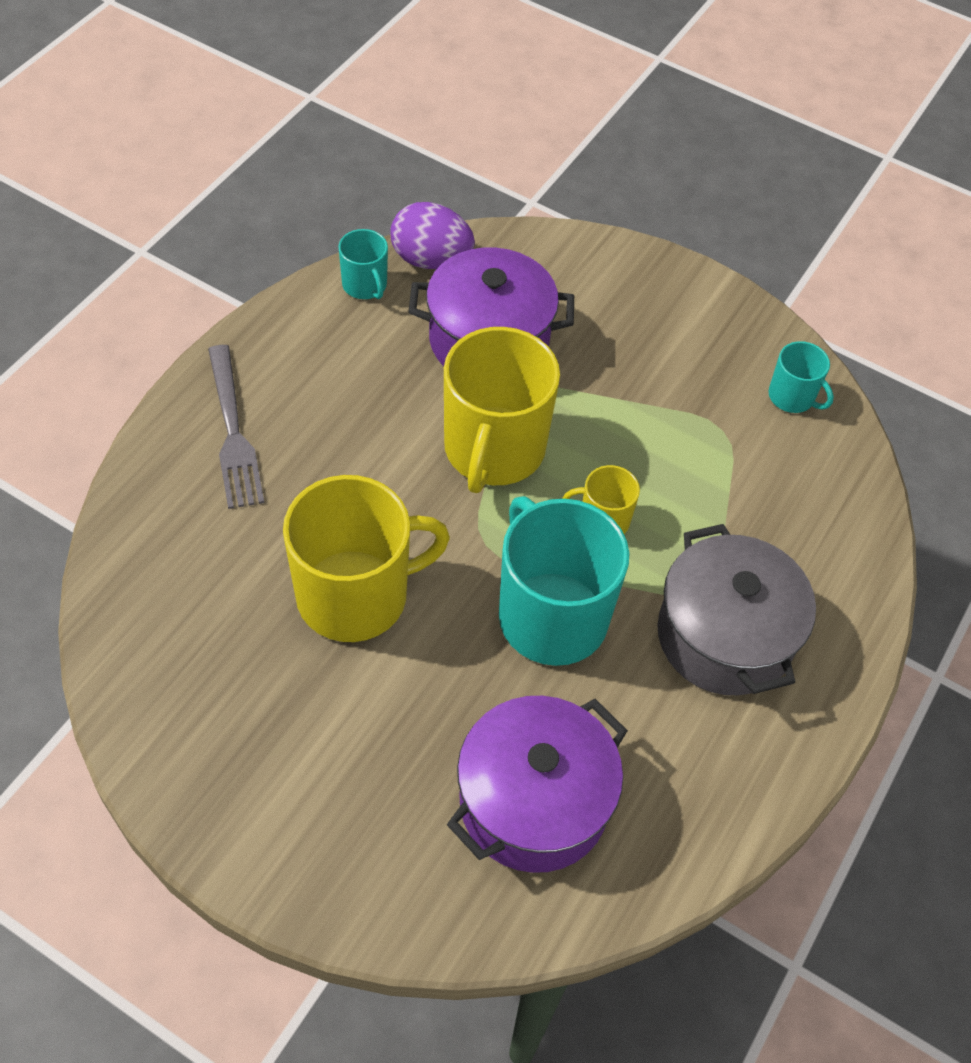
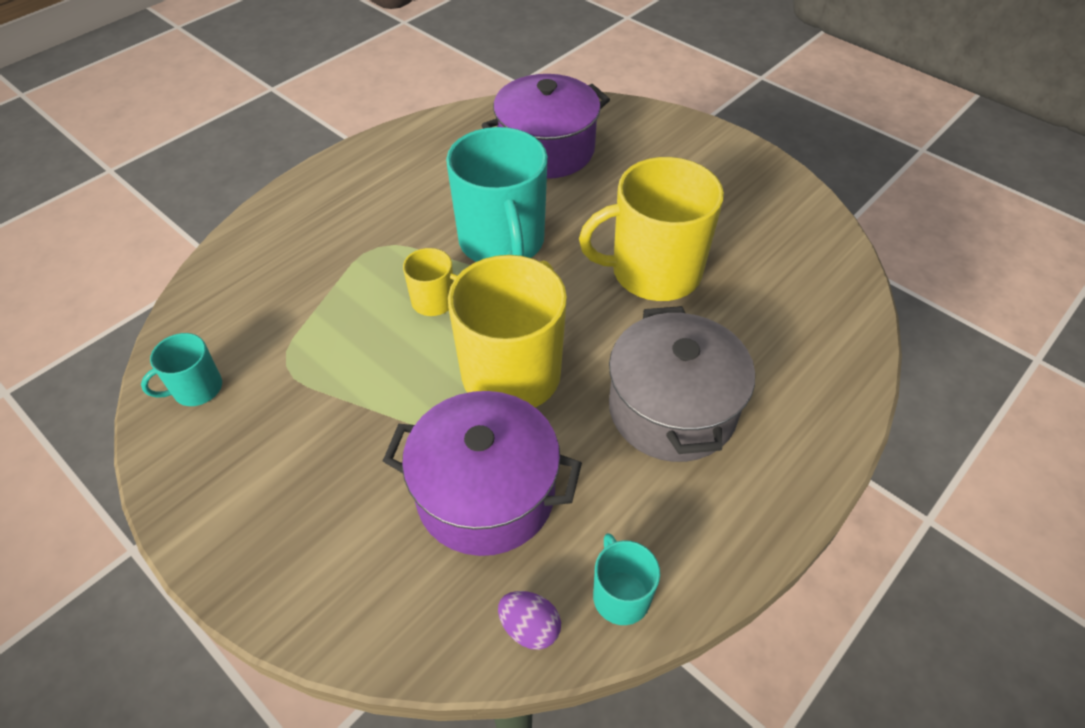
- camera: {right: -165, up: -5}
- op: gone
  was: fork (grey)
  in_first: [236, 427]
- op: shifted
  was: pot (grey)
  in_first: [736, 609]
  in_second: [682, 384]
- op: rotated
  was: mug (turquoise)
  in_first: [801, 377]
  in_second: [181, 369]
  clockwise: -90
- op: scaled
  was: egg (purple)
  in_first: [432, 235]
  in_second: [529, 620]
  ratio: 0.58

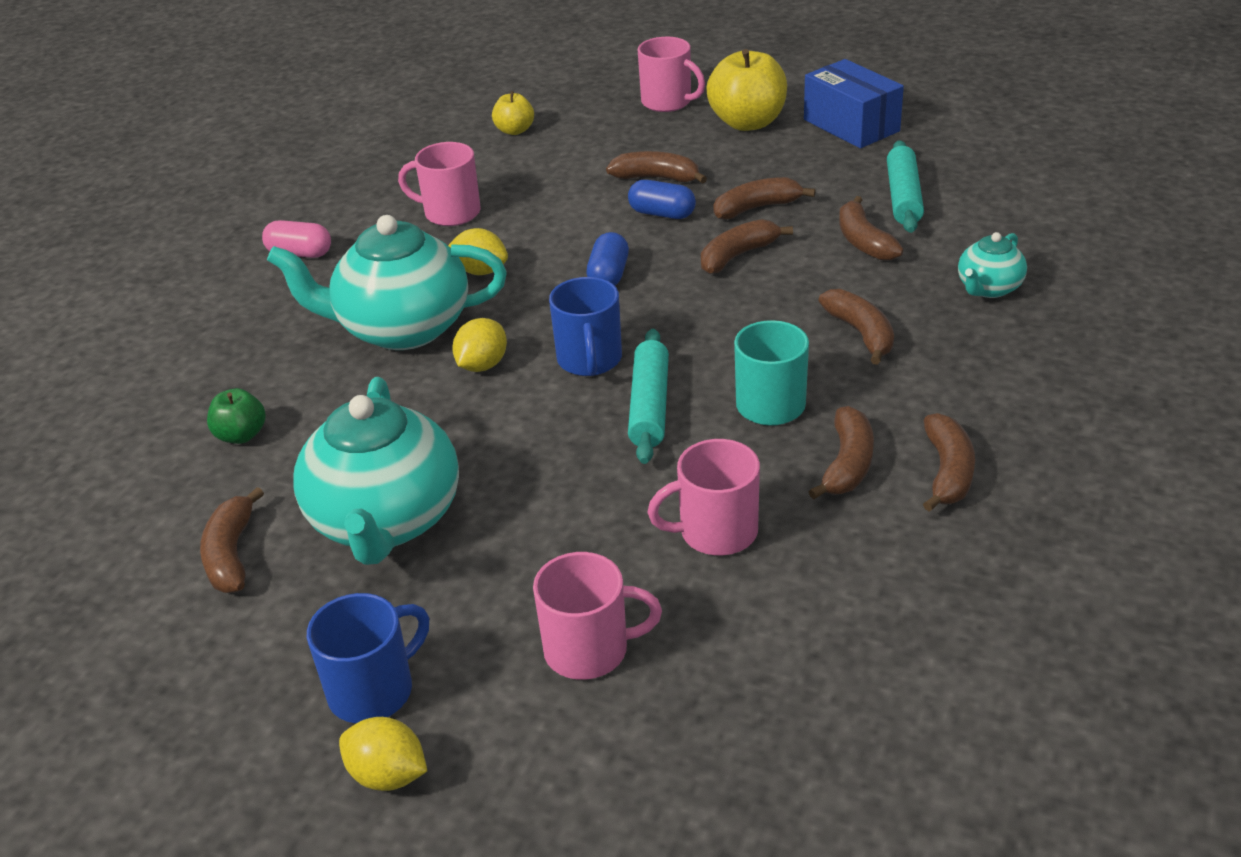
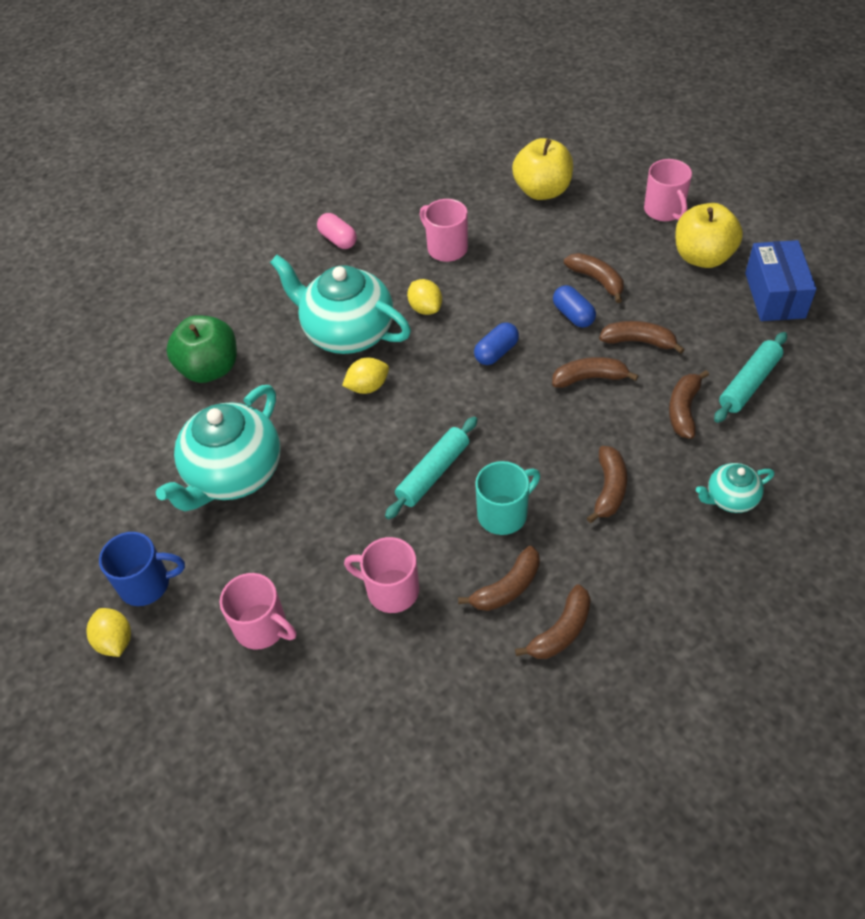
- camera: {right: 35, up: 15}
- op: gone
  was: banana (brown)
  in_first: [232, 540]
- op: gone
  was: mug (blue)
  in_first: [585, 326]
- op: scaled
  was: apple (green)
  in_first: [236, 416]
  in_second: [201, 349]
  ratio: 1.88
- op: scaled
  was: apple (yellow)
  in_first: [513, 113]
  in_second: [542, 169]
  ratio: 1.88

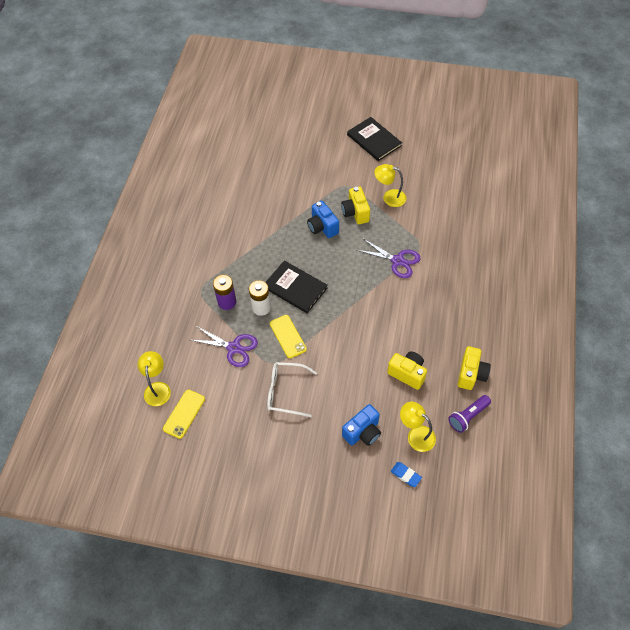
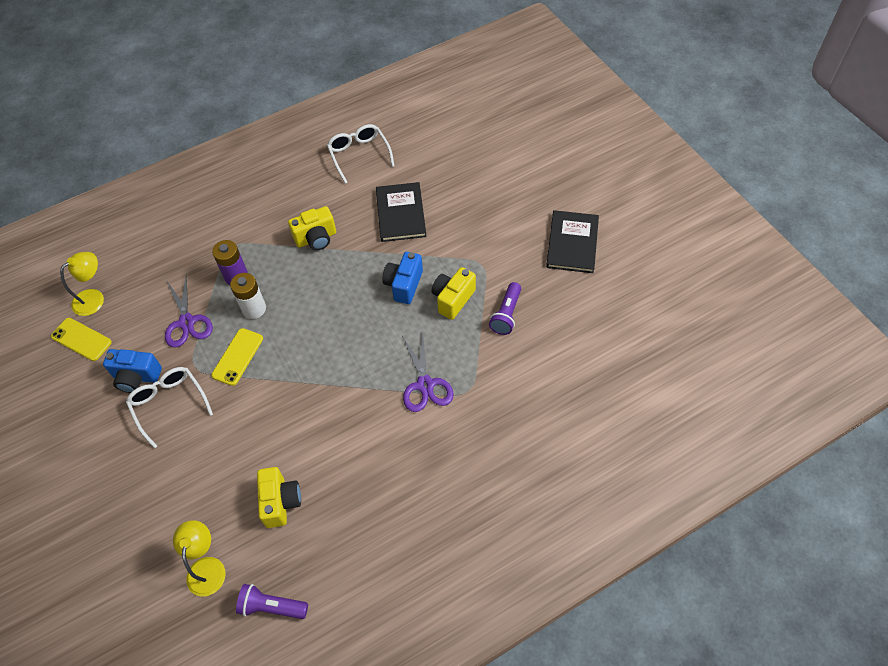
- camera: {right: 50, up: 0}
- op: gone
  was: eraser (blue)
  in_first: [406, 474]
- op: new
  now: glasses (white)
  in_second: [361, 154]
- op: shifted
  was: book (black)
  in_first: [296, 286]
  in_second: [401, 212]
- op: shifted
  was: camera (blue)
  in_first: [361, 425]
  in_second: [132, 371]
- op: shifted
  was: camera (yellow)
  in_first: [474, 368]
  in_second: [312, 228]
- op: swapped
  was: lamp (yellow)
  now: flashlight (purple)
  in_first: [390, 185]
  in_second: [505, 308]
- op: rotated
  was: phone (yellow)
  in_first: [184, 414]
  in_second: [81, 339]
  clockwise: 45

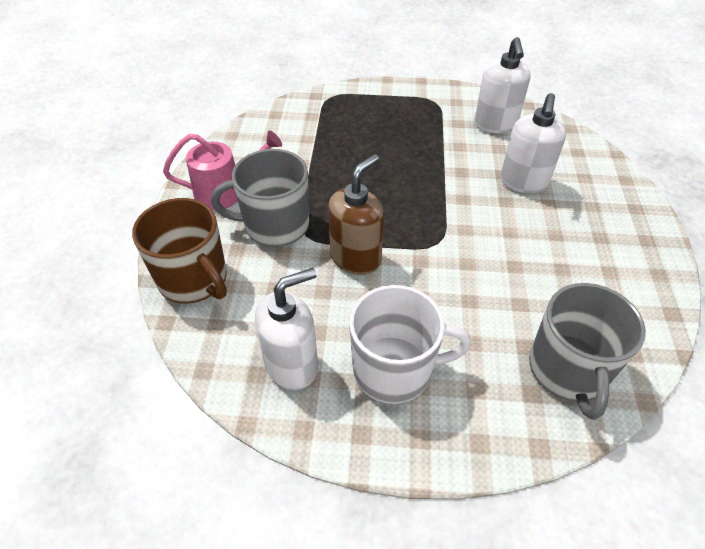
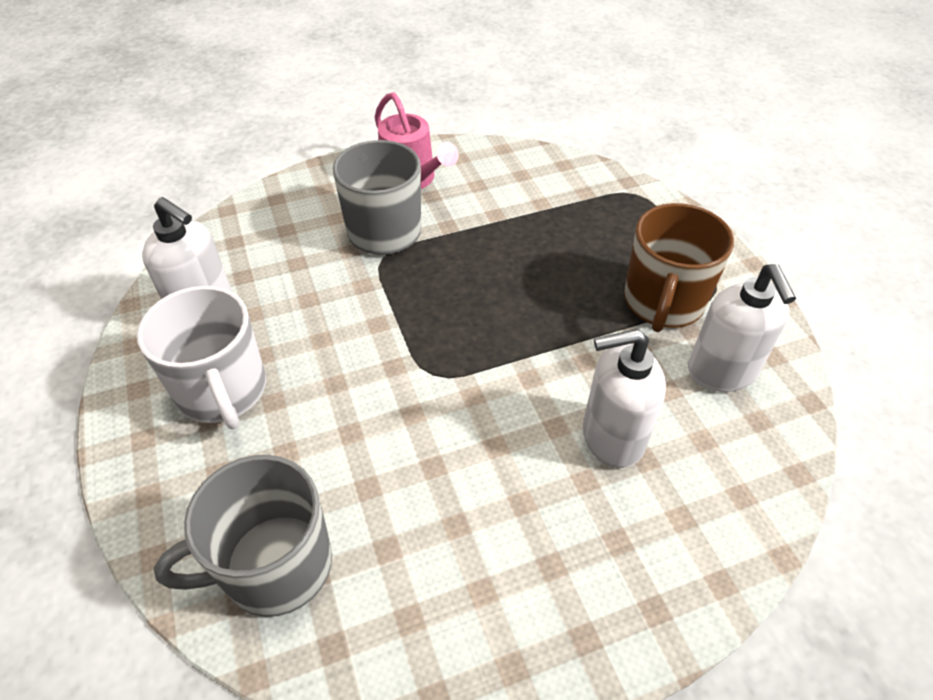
- camera: {right: 65, up: 0}
- op: gone
  was: soap dispenser (brown)
  in_first: [356, 214]
- op: shifted
  was: mug (brown)
  in_first: [179, 250]
  in_second: [679, 267]
- op: rotated
  was: soap dispenser (white)
  in_first: [502, 85]
  in_second: [742, 328]
  clockwise: -75

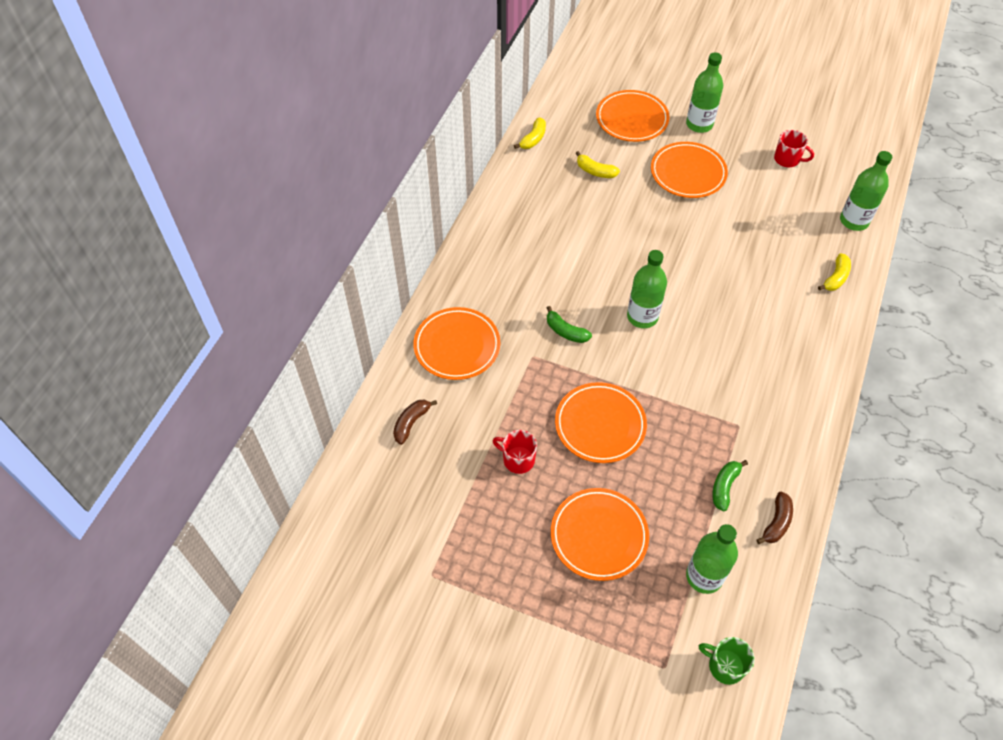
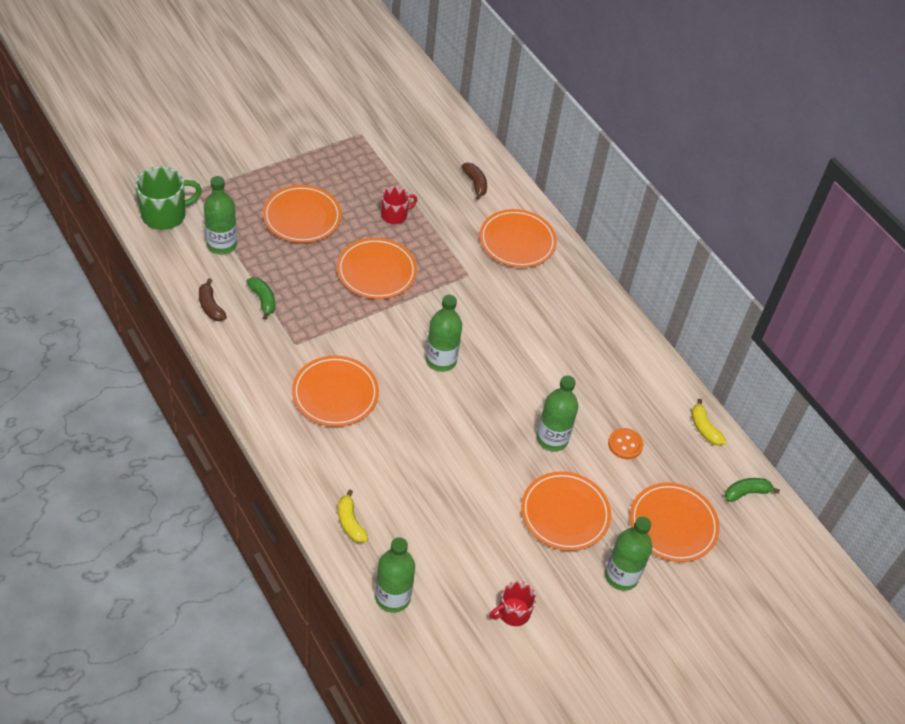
- camera: {right: 120, up: -5}
- op: new
  now: plate (orange)
  in_second: [335, 391]
- op: new
  now: bottle (green)
  in_second: [557, 413]
- op: shifted
  was: banana (green)
  in_first: [569, 324]
  in_second: [752, 490]
- op: swapped
  was: banana (yellow)
  now: button (orange)
  in_first: [598, 164]
  in_second: [625, 443]
- op: scaled
  was: mug (green)
  in_first: [726, 661]
  in_second: [168, 198]
  ratio: 1.63

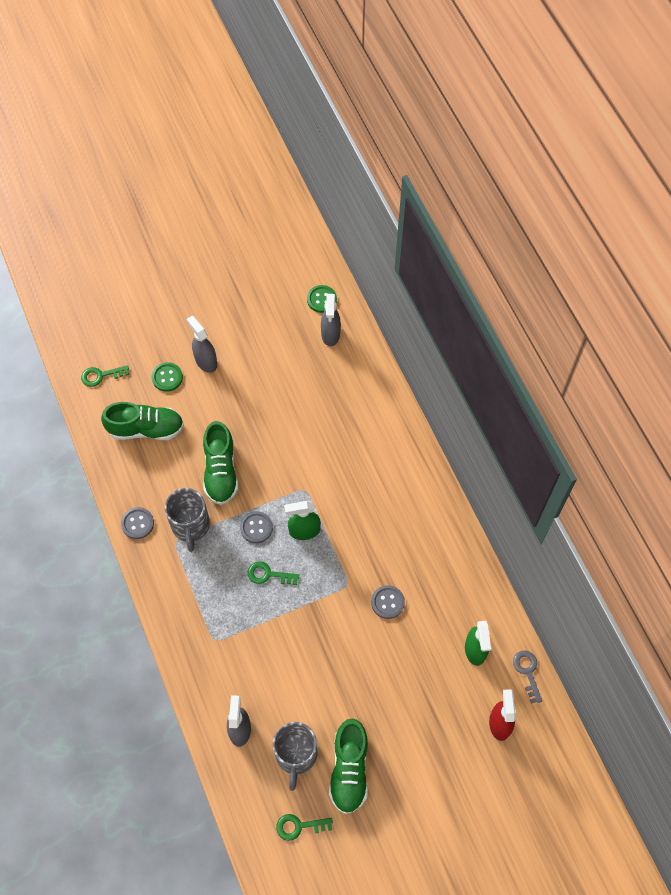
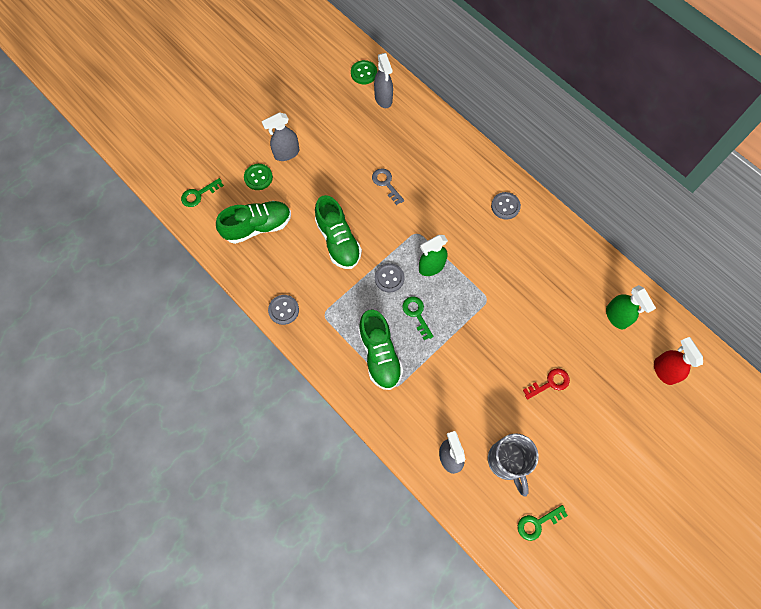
- camera: {right: -20, up: 5}
- op: gone
  was: mug (grey)
  in_first: [187, 520]
- op: new
  now: key (red)
  in_second: [546, 383]
- op: shifted
  was: shoe (green)
  in_first: [348, 766]
  in_second: [380, 350]
- op: shifted
  was: button (grey)
  in_first: [388, 602]
  in_second: [506, 206]
- op: shifted
  was: key (grey)
  in_first: [527, 677]
  in_second: [388, 186]
- op: rotated
  was: spray bottle (grey)
  in_first: [201, 344]
  in_second: [280, 137]
  clockwise: -60
- op: rotated
  was: key (green)
  in_first: [273, 573]
  in_second: [418, 318]
  clockwise: 75

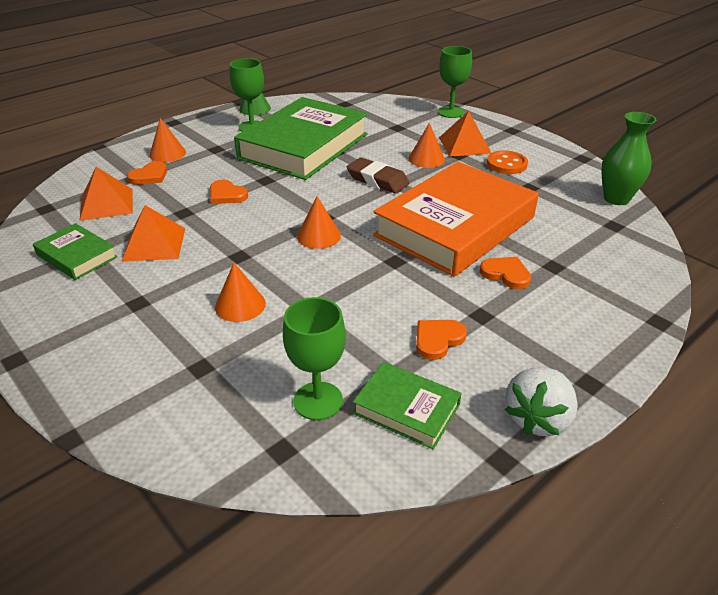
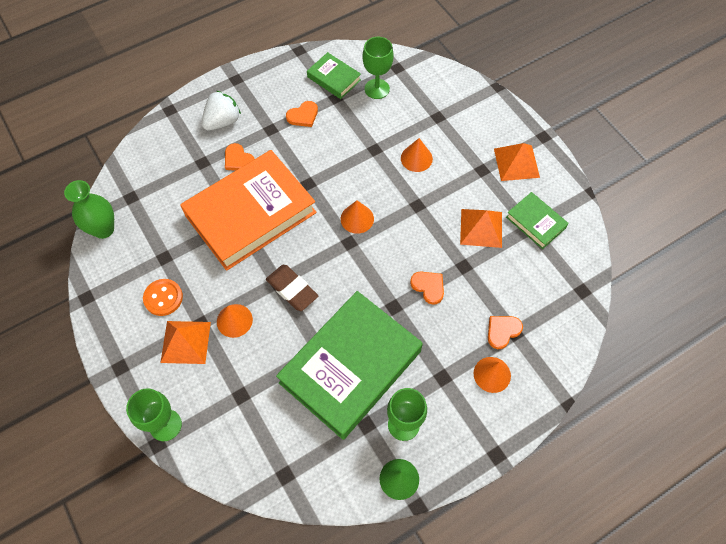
- camera: {right: -170, up: 25}
- op: shifted
  was: pyramid (orange)
  in_first: [106, 194]
  in_second: [517, 162]
- op: shifted
  was: strawberry (white)
  in_first: [541, 401]
  in_second: [221, 110]

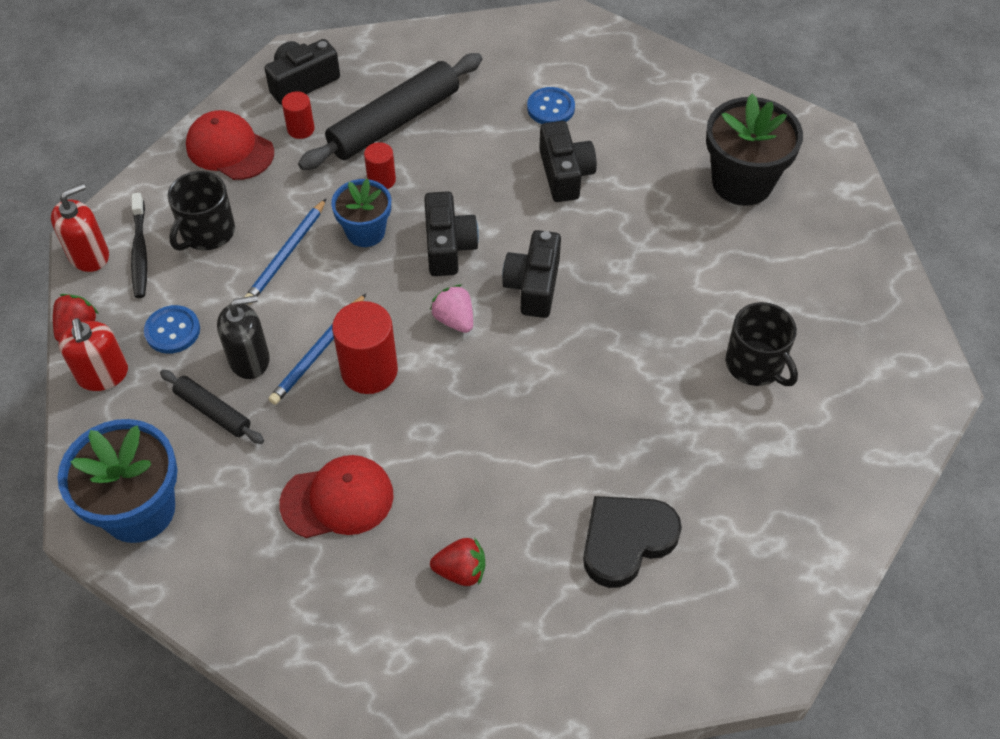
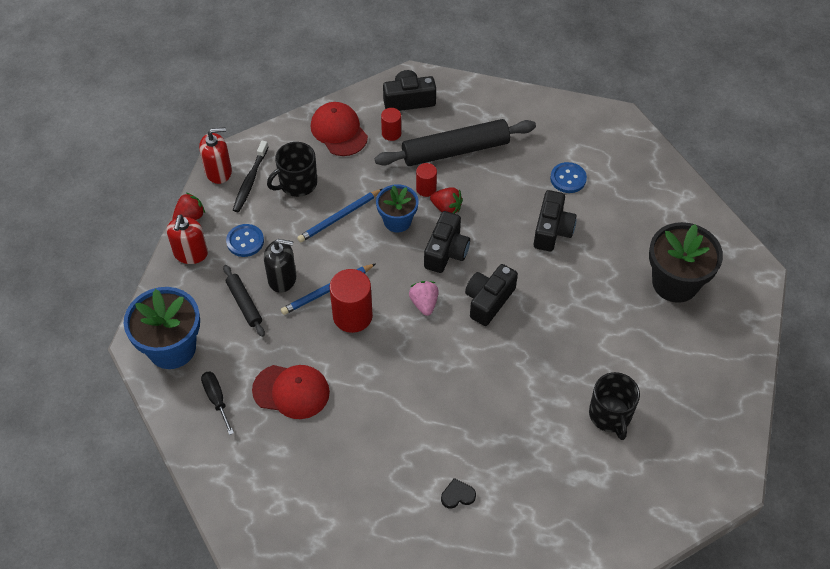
- camera: {right: 25, up: 0}
- op: new
  now: screwdriver (black)
  in_second: [217, 403]
- op: shifted
  was: strawberry (red)
  in_first: [457, 561]
  in_second: [446, 200]
- op: scaled
  was: heart (black)
  in_first: [632, 542]
  in_second: [458, 493]
  ratio: 0.46

